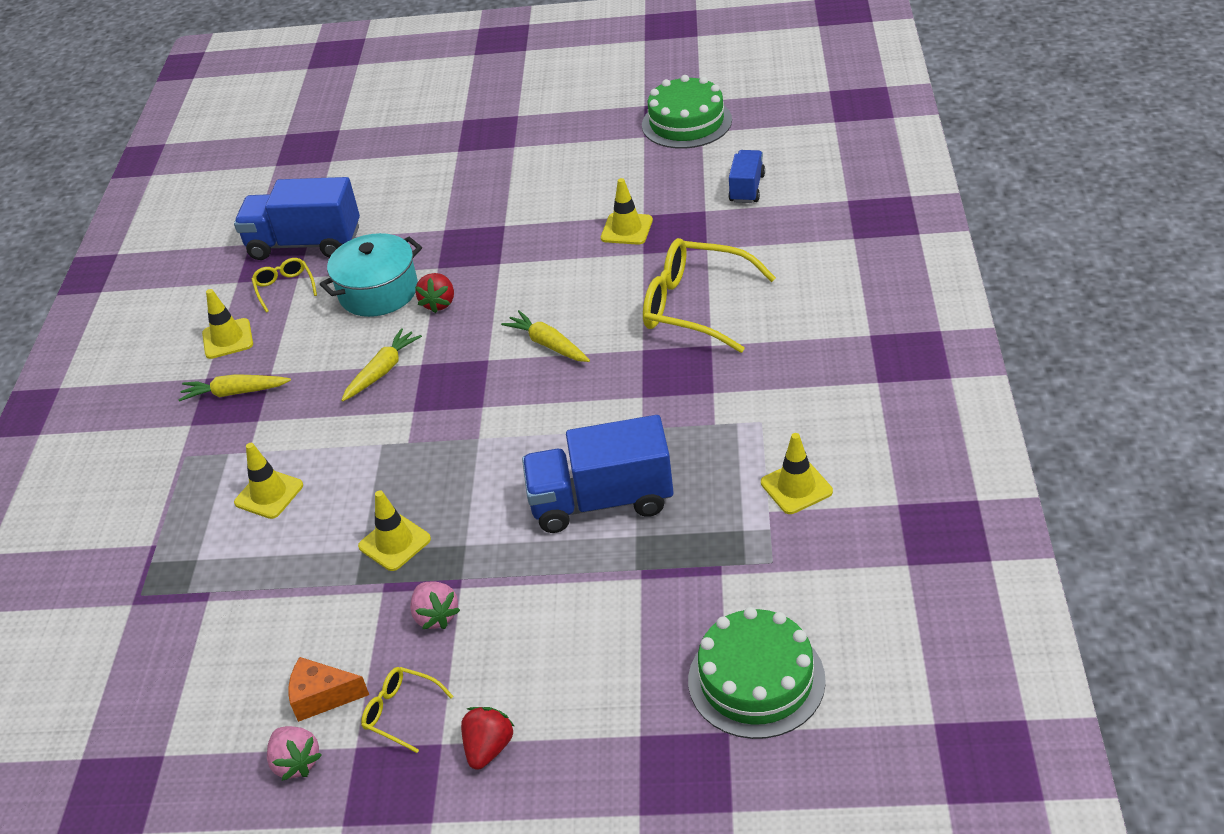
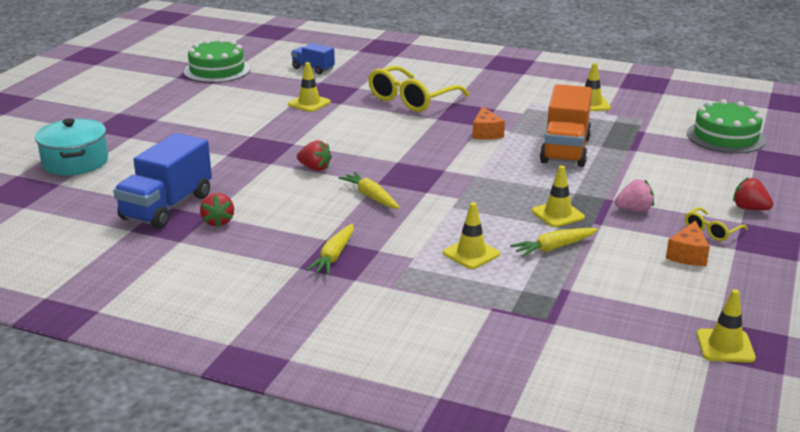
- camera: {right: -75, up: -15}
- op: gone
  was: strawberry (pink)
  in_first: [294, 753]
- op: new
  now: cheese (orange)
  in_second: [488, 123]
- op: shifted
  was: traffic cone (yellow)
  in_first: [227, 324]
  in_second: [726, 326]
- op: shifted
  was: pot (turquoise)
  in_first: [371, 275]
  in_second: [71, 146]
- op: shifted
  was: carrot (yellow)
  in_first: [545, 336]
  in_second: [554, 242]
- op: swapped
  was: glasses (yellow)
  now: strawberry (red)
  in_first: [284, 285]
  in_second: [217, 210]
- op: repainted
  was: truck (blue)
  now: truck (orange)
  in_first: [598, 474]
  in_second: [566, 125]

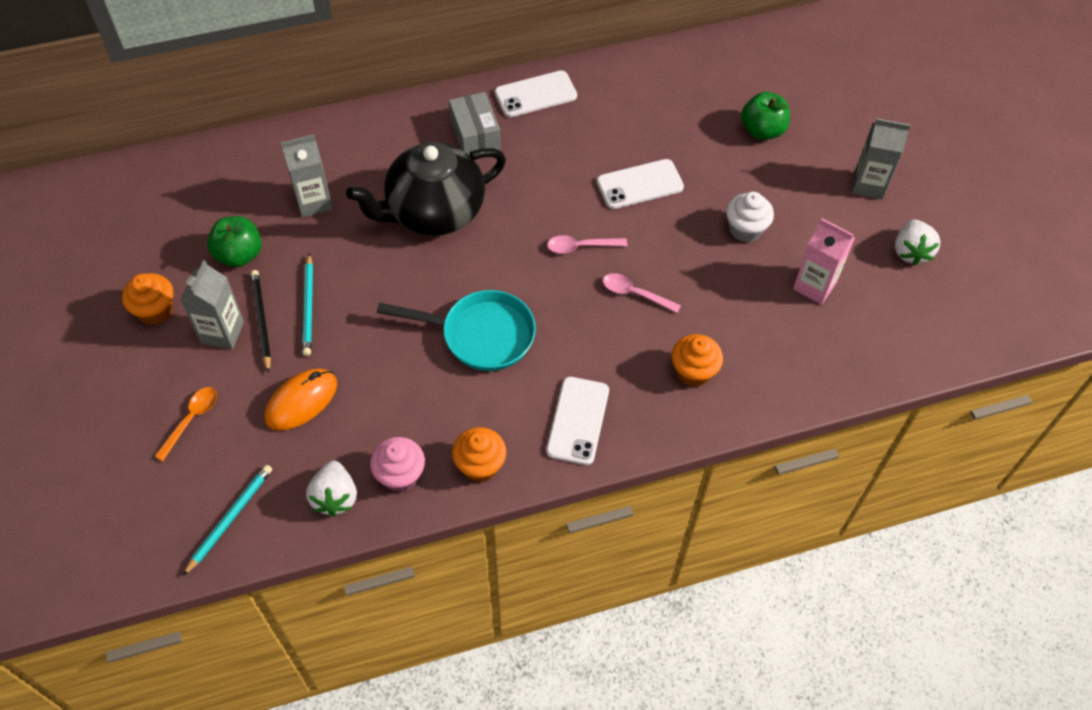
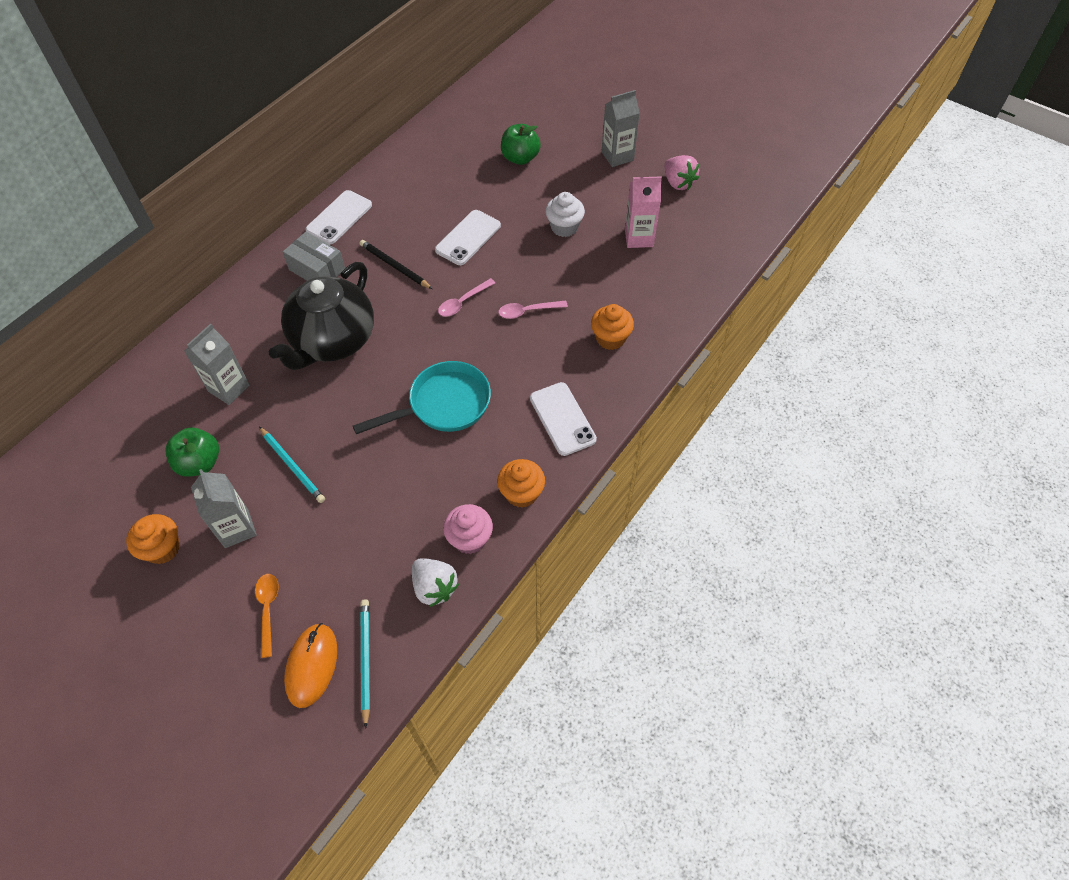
- camera: {right: -35, up: 0}
- op: shifted
  was: pencil (black)
  in_first: [261, 321]
  in_second: [396, 264]
- op: shifted
  was: mouse (orange)
  in_first: [301, 400]
  in_second: [310, 665]
- op: repainted
  was: strawberry (white)
  now: strawberry (pink)
  in_first: [918, 242]
  in_second: [681, 172]

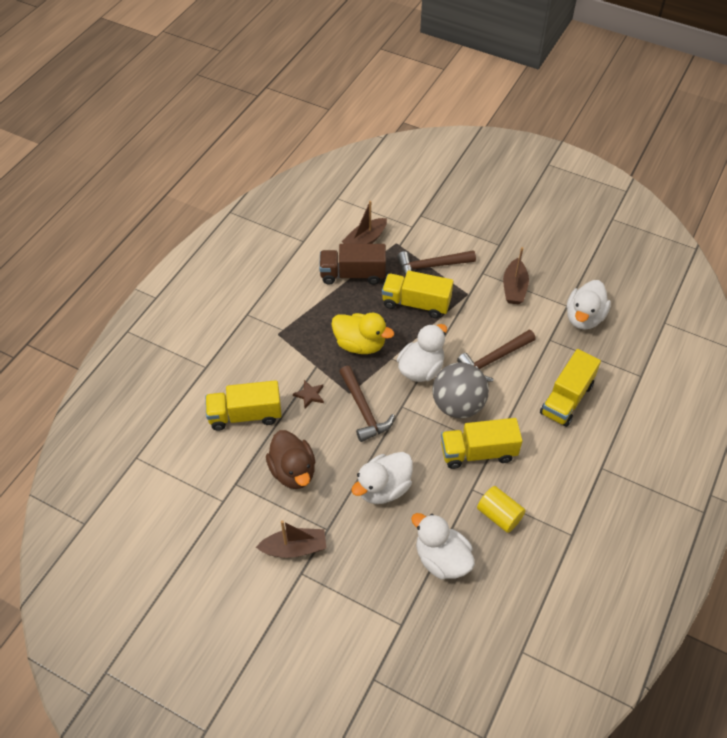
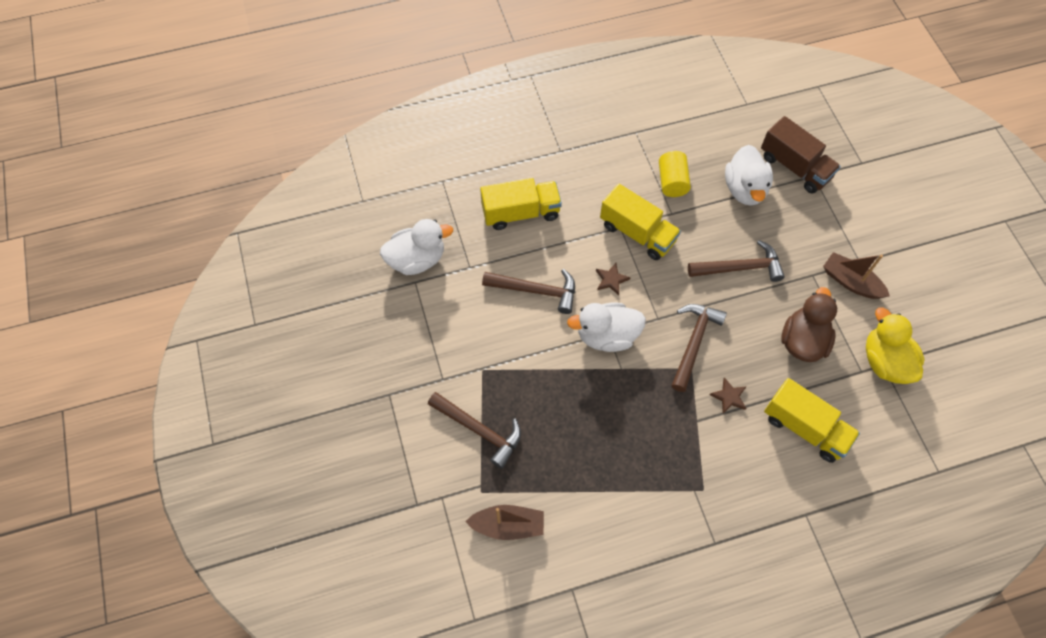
- camera: {right: -135, up: 10}
- op: gone
  was: truck (yellow)
  in_first: [417, 294]
- op: gone
  was: boat (brown)
  in_first: [516, 275]
- op: shifted
  was: truck (brown)
  in_first: [352, 264]
  in_second: [801, 154]
- op: shifted
  was: duck (yellow)
  in_first: [362, 333]
  in_second: [895, 345]
- op: swapped
  was: duck (white)
  now: hammer (brown)
  in_first: [382, 478]
  in_second: [736, 261]
- op: swapped
  was: ball (grey)
  now: star (brown)
  in_first: [460, 390]
  in_second: [613, 279]

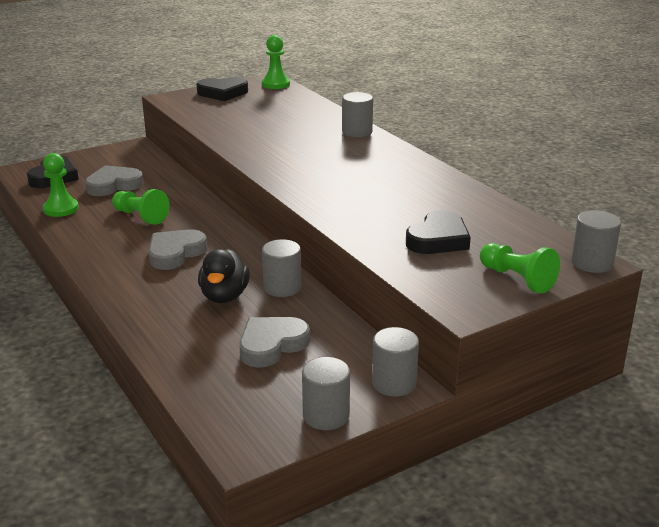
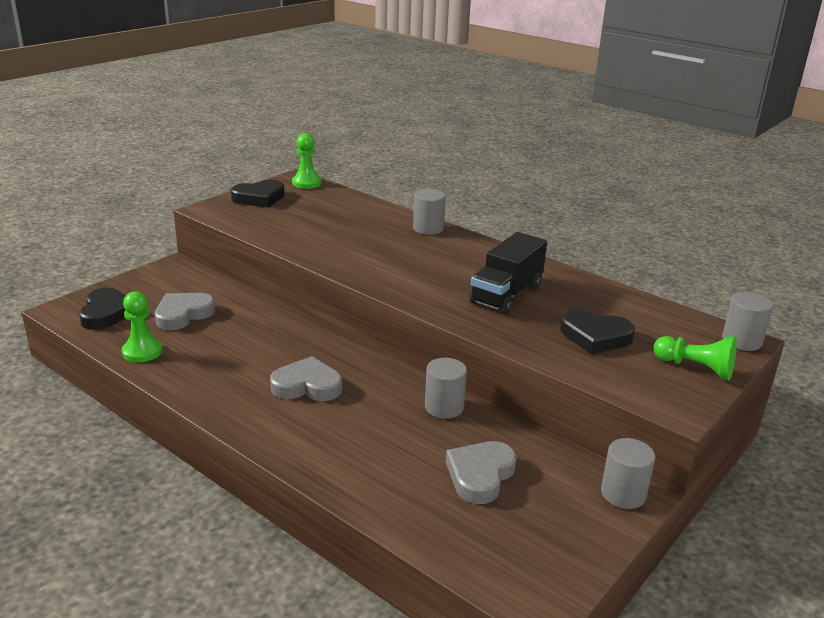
- camera: {right: -20, up: 0}
- op: gone
  was: pawn (green)
  in_first: [141, 207]
- op: gone
  was: duck (black)
  in_first: [224, 276]
- op: gone
  was: cylinder (grey)
  in_first: [326, 393]
- op: new
  now: truck (black)
  in_second: [508, 273]
- op: rotated
  was: heart (grey)
  in_first: [178, 249]
  in_second: [306, 378]
  clockwise: 75
- op: rotated
  was: heart (black)
  in_first: [438, 232]
  in_second: [597, 331]
  clockwise: 90

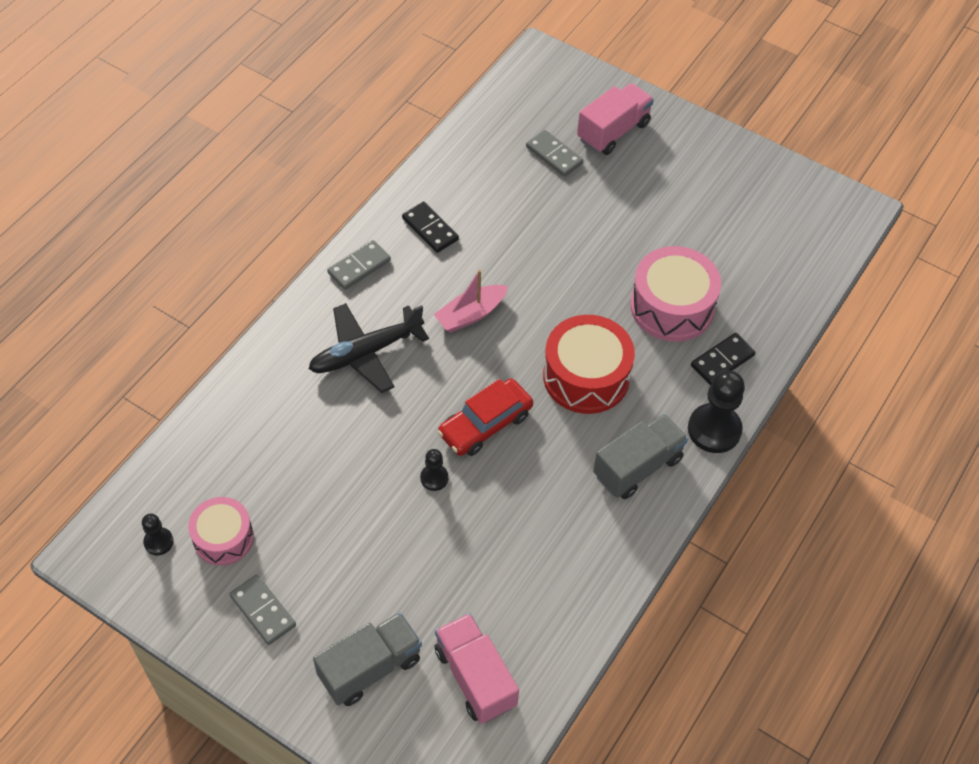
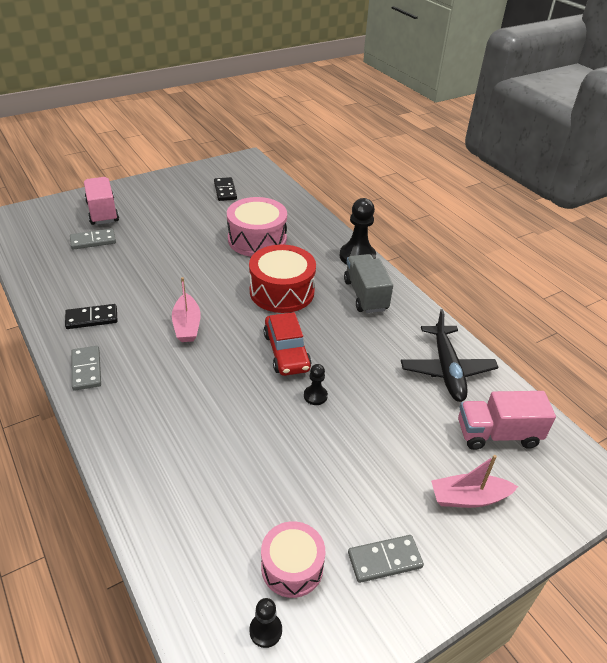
- camera: {right: -65, up: -15}
- op: shifted
  was: plane (black)
  in_first: [369, 348]
  in_second: [450, 355]
- op: shifted
  was: domino (black)
  in_first: [723, 359]
  in_second: [225, 189]
- op: swapped
  was: truck (grey)
  now: boat (pink)
  in_first: [367, 659]
  in_second: [474, 481]

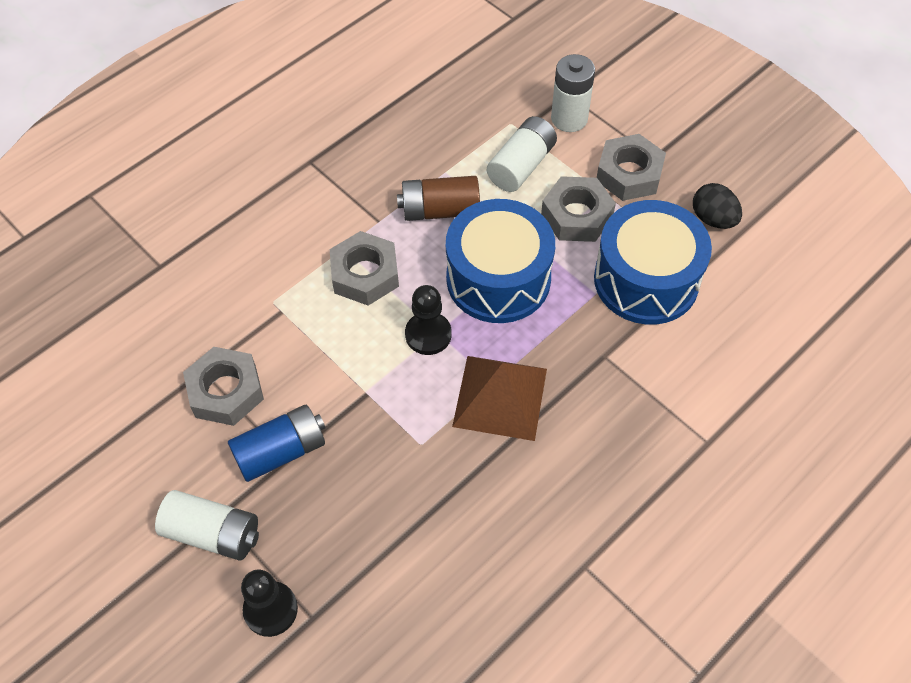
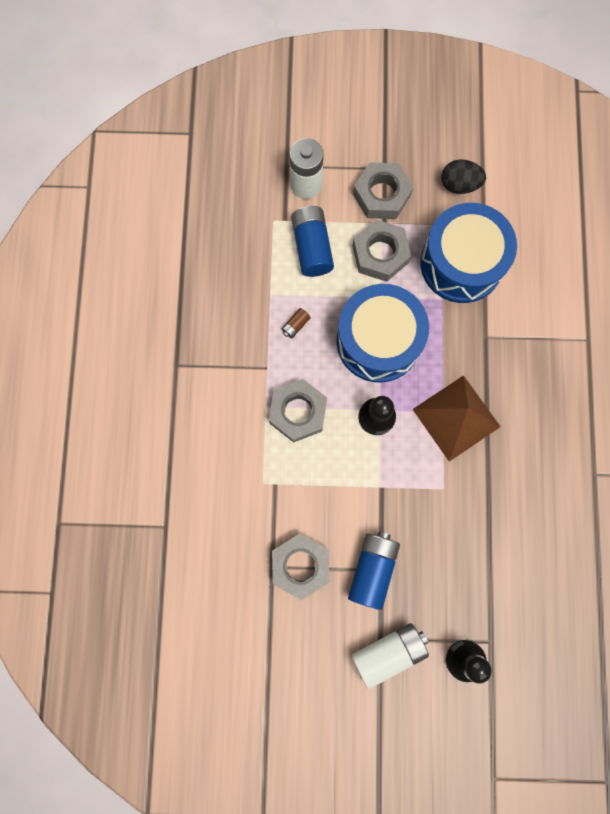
- camera: {right: -45, up: 20}
- op: repainted
  was: battery (white)
  now: battery (blue)
  in_first: [522, 154]
  in_second: [312, 241]
- op: scaled
  was: battery (brown)
  in_first: [438, 198]
  in_second: [296, 323]
  ratio: 0.45

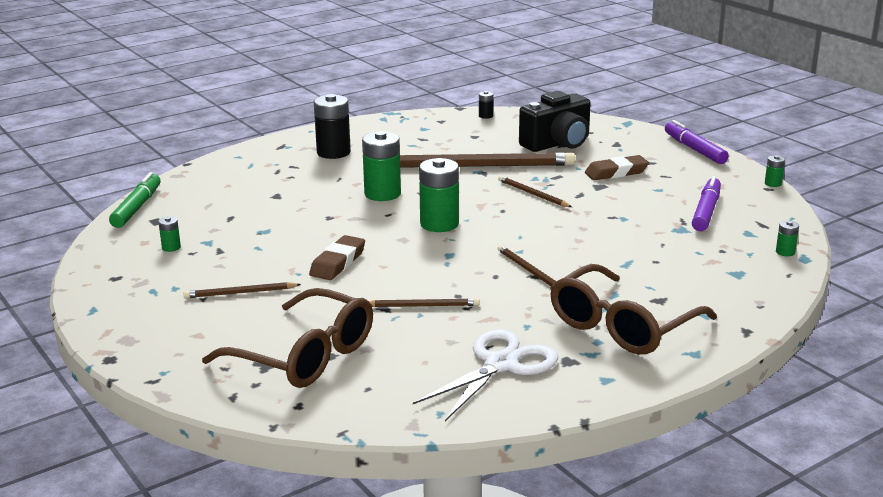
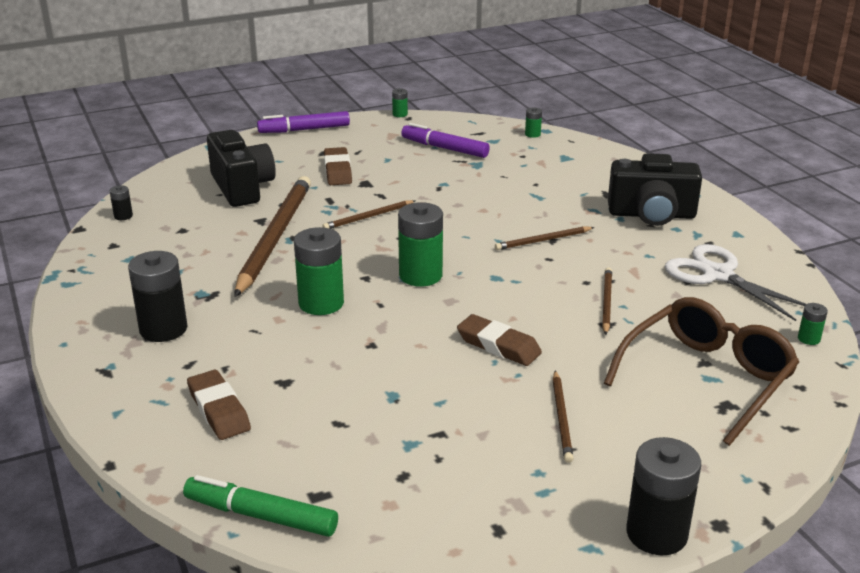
- camera: {right: -80, up: 5}
- op: new
  now: eraser (brown)
  in_second: [219, 405]
- op: new
  now: battery (black)
  in_second: [663, 496]
- op: shifted
  was: battery (green)
  in_first: [169, 234]
  in_second: [813, 324]
- op: swapped
  was: glasses (brown)
  now: camera (black)
  in_first: [633, 309]
  in_second: [655, 189]

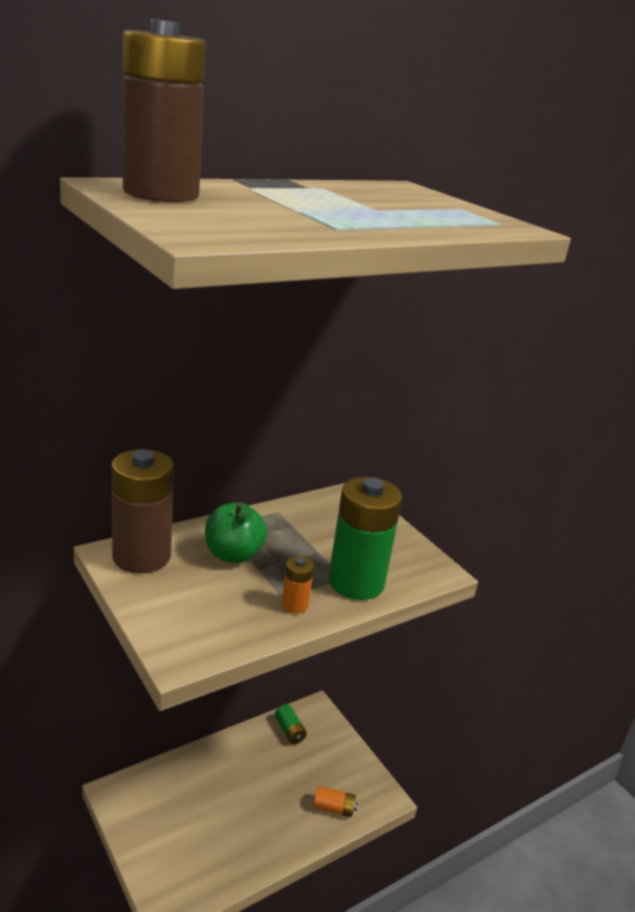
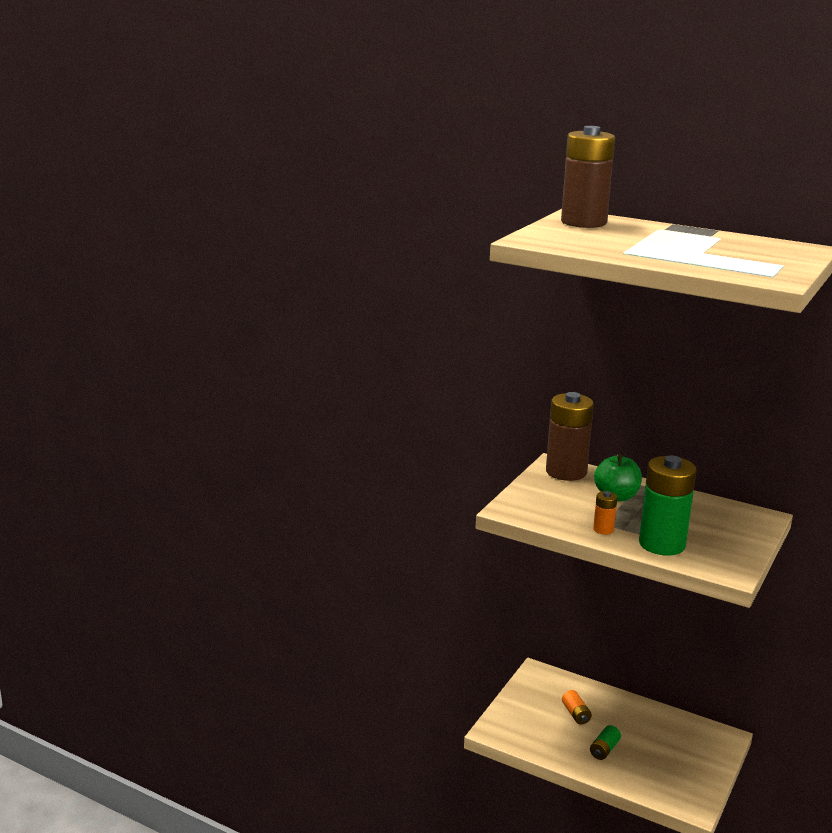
- camera: {right: 65, up: -5}
- op: shifted
  was: battery (green)
  in_first: [291, 724]
  in_second: [605, 742]
- op: shifted
  was: battery (orange)
  in_first: [335, 801]
  in_second: [577, 707]

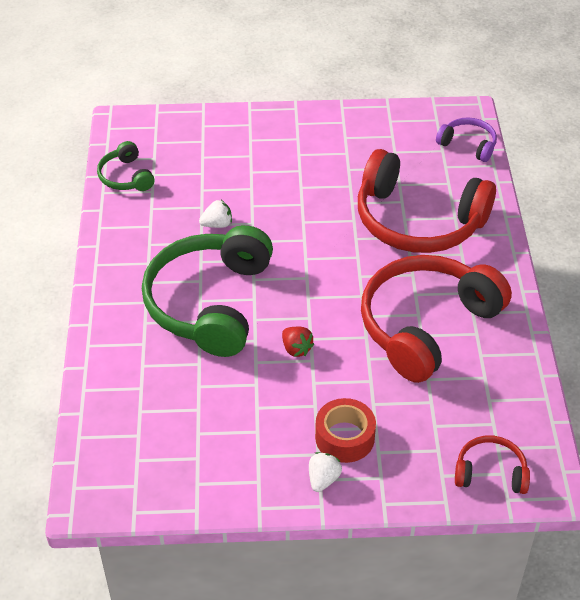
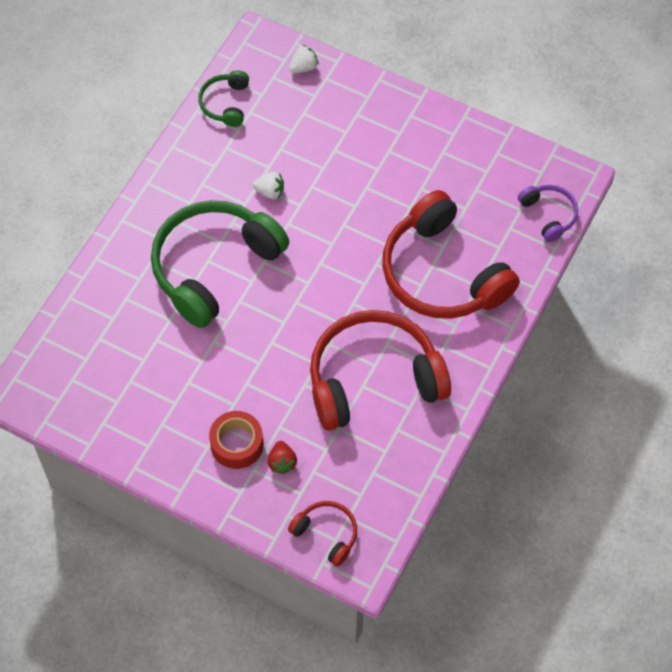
- camera: {right: 30, up: 15}
- op: shifted
  was: strawberry (red)
  in_first: [298, 342]
  in_second: [282, 457]
- op: shifted
  was: strawberry (white)
  in_first: [325, 472]
  in_second: [304, 59]

